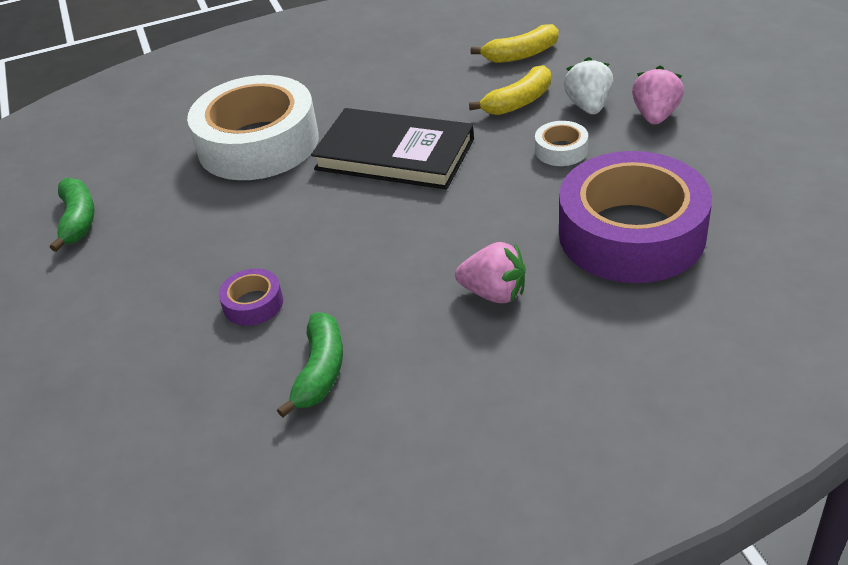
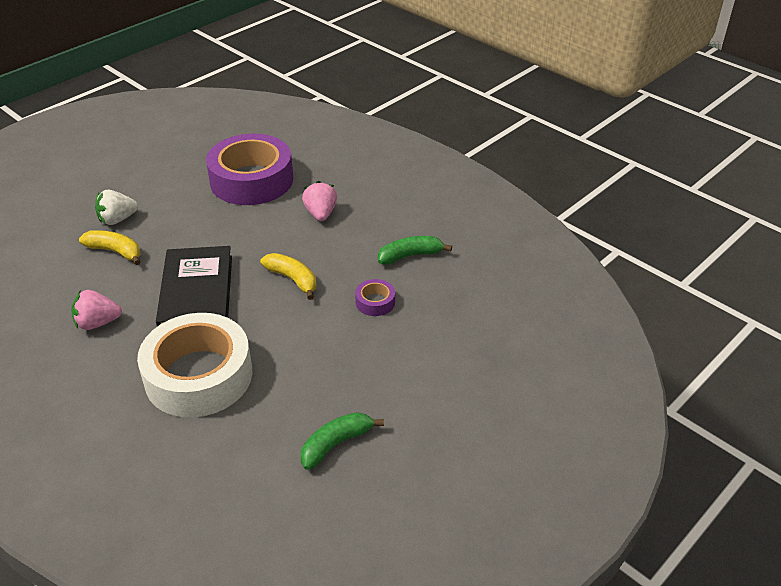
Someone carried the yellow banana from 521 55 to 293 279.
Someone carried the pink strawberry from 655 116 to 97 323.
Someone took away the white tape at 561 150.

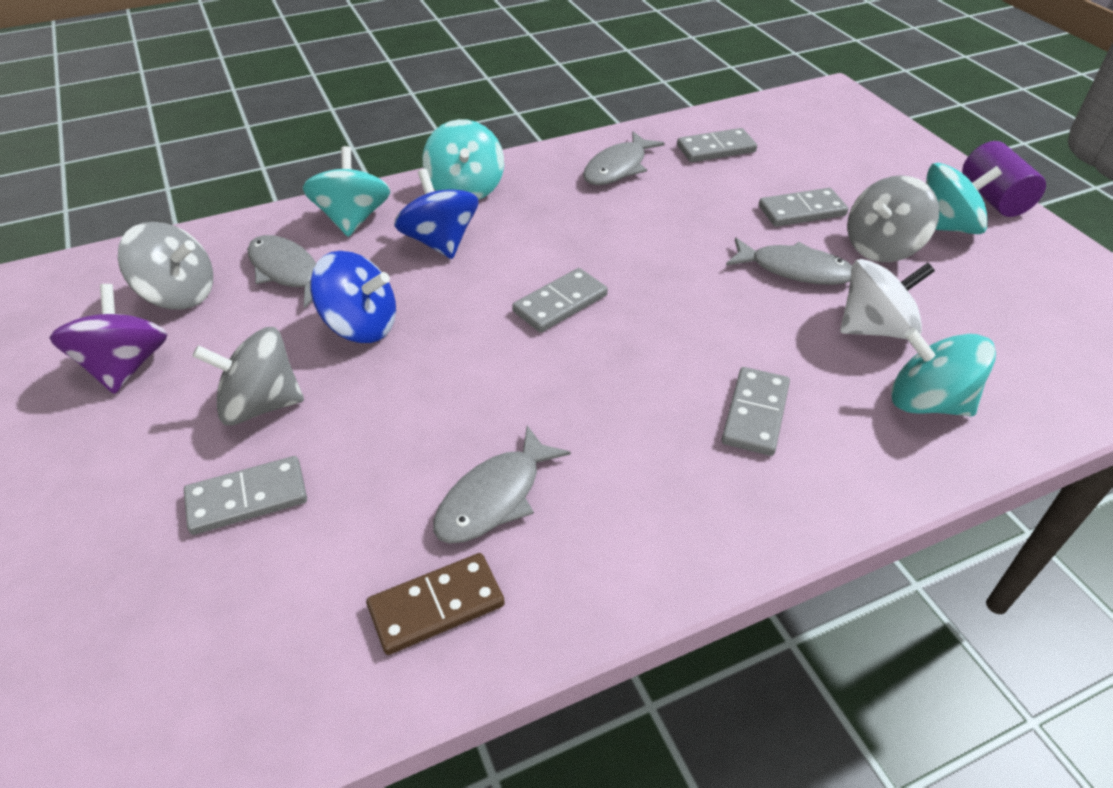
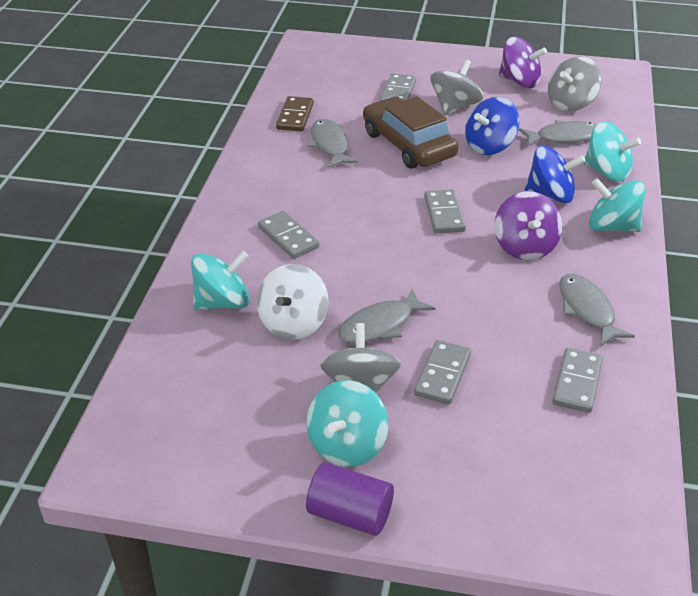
Someone put down the brown car at 408 144.
Someone put down the purple spinning top at 525 247.

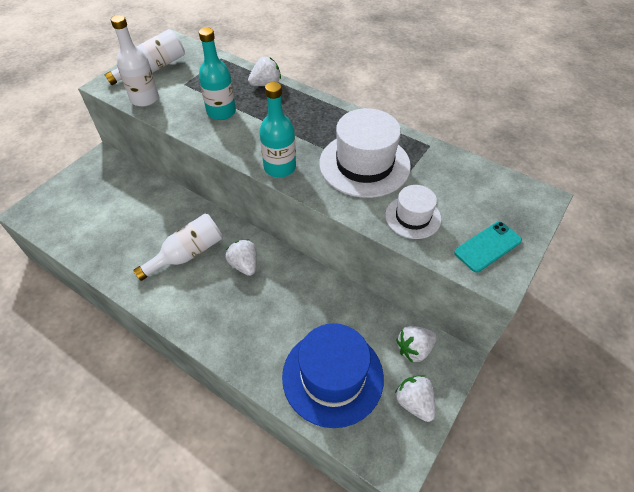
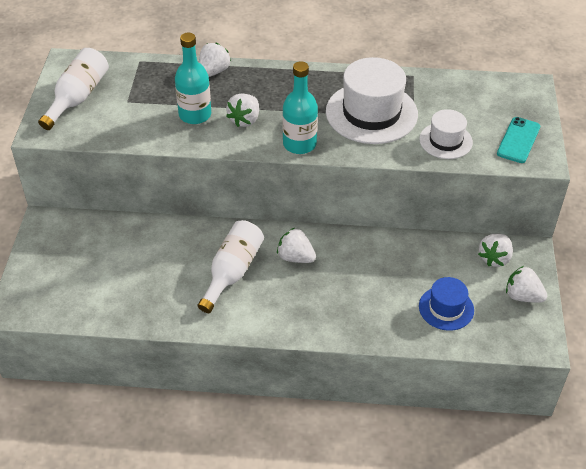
Someone took away the white bottle at 145 99.
Someone scaled the blue hat at 332 376 by 0.56.
Someone put down the white strawberry at 245 120.

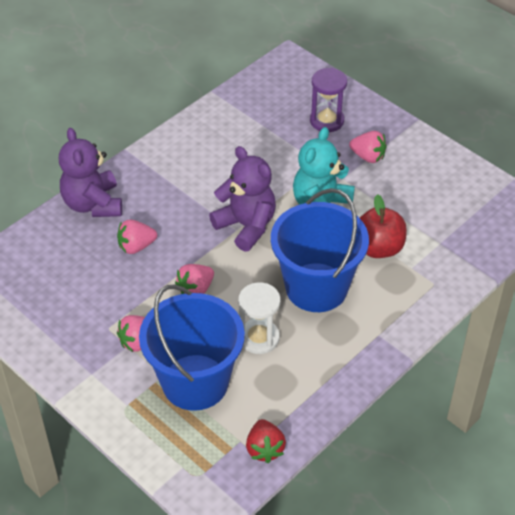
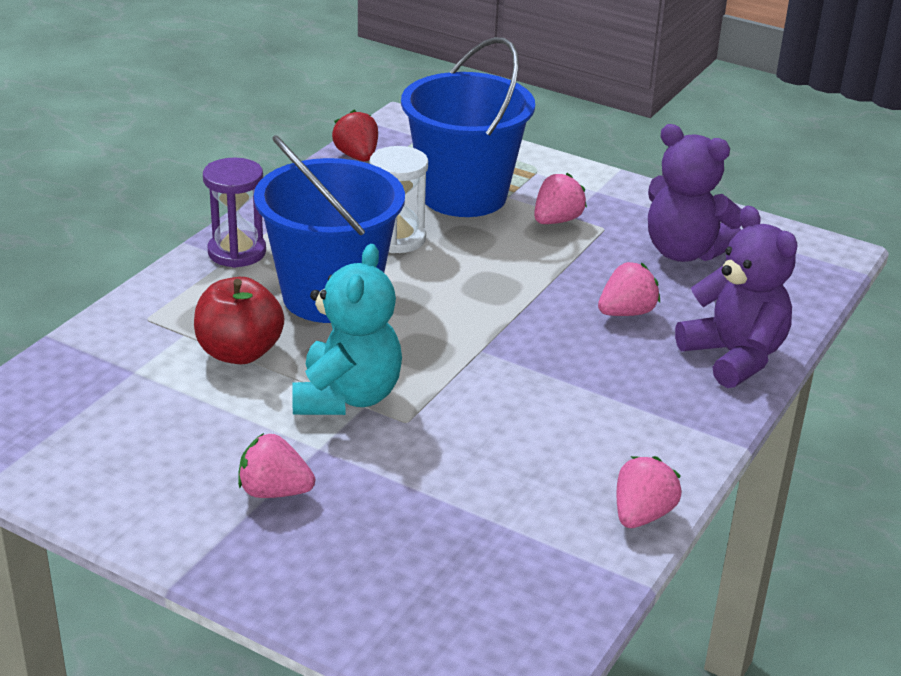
Someone carried the purple hourglass from 326 120 to 237 252.
Someone carried the purple teddy bear from 246 226 to 684 252.
Someone carried the pink strawberry from 195 289 to 642 515.

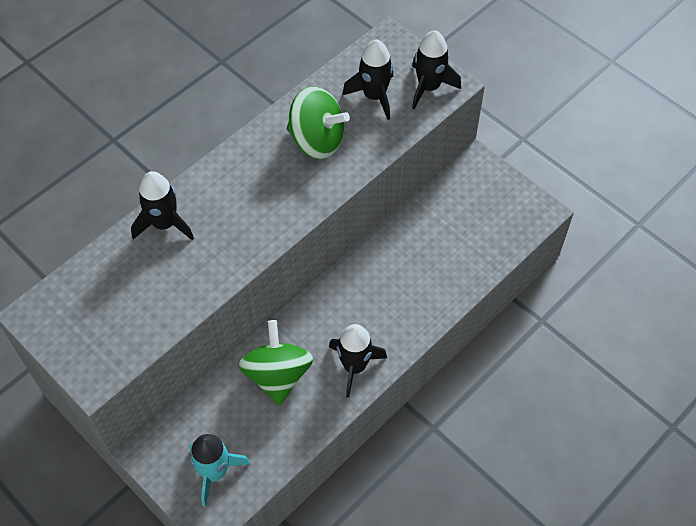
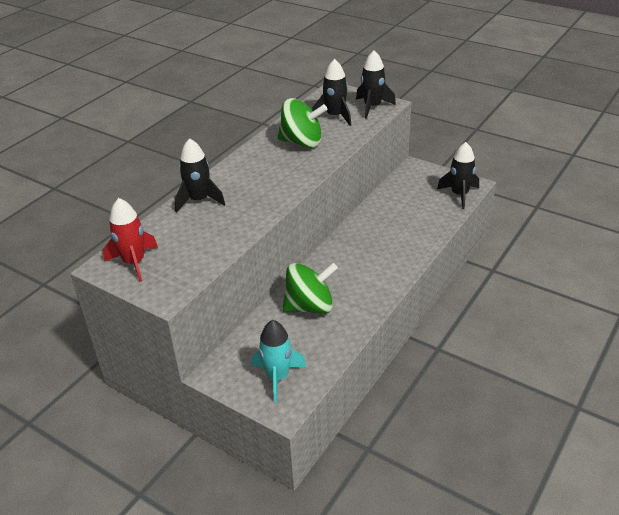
Someone rotated the green spinning top at 277 375 by 90 degrees clockwise.
Someone carried the black rocket from 354 366 to 459 195.
Someone put down the red rocket at 134 262.

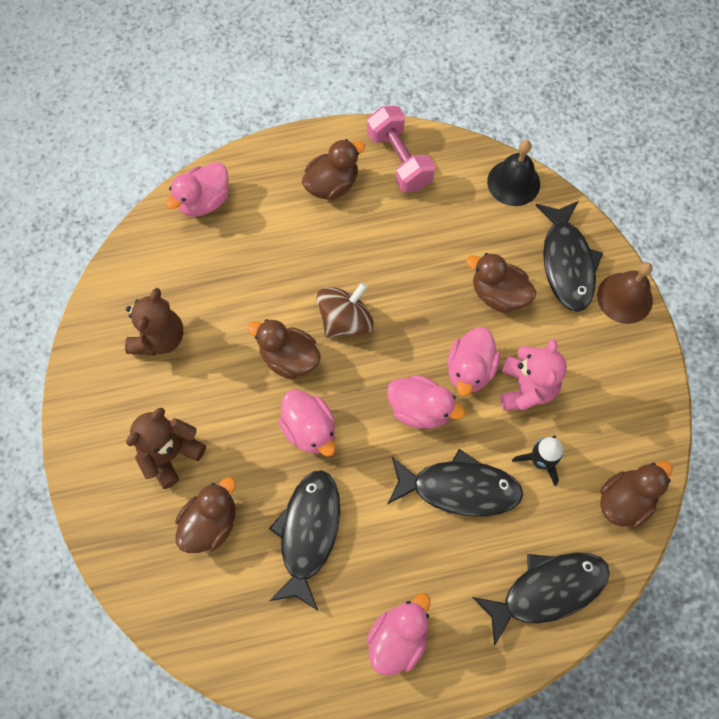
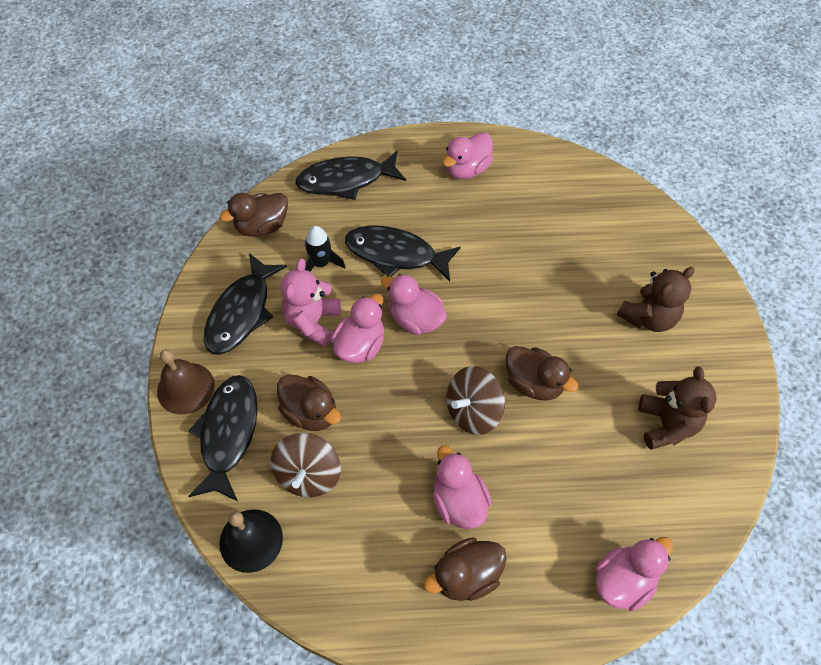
Someone took away the pink dumbbell at 399 160.
Someone rotated the brown teddy bear at 159 337 by 150 degrees clockwise.
Someone carried the pink duck from 309 429 to 458 501.
Someone carried the black fish from 308 533 to 241 312.
Someone took away the brown duck at 210 523.
Someone put down the brown spinning top at 309 474.

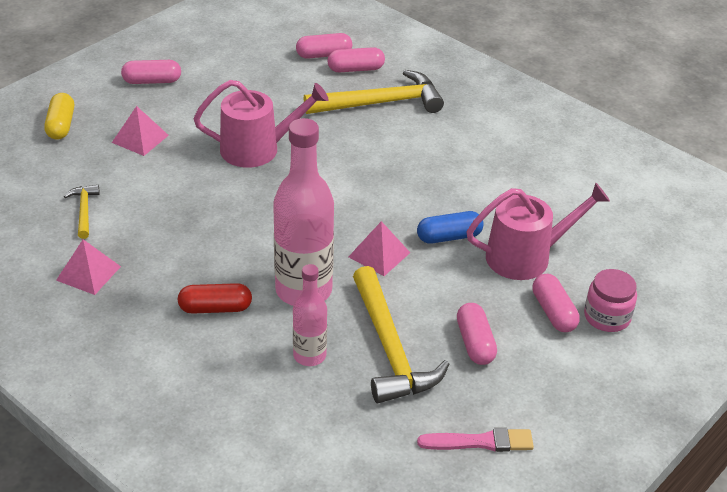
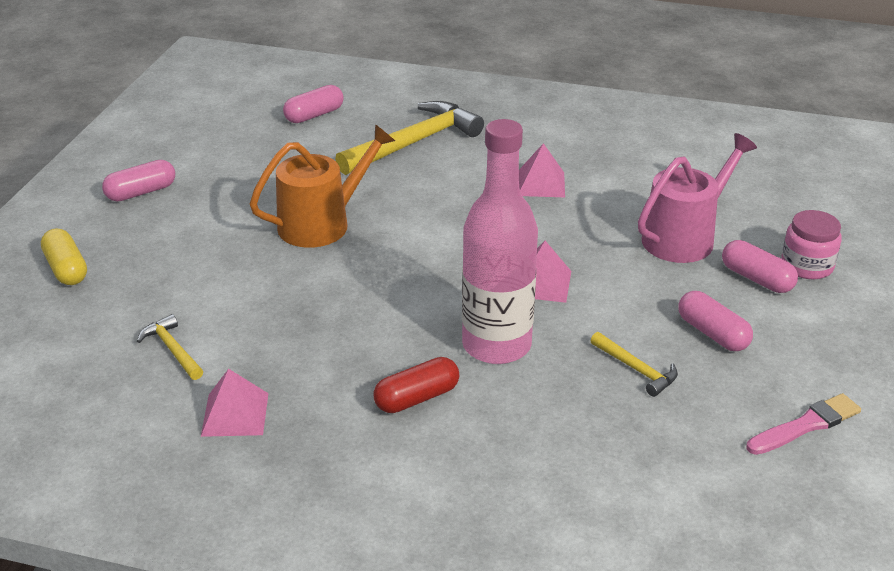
Someone took away the pink capsule at 355 69.
Someone repainted the pink watering can at 257 149, which became the orange watering can at 321 224.
Someone carried the pink pyramid from 140 138 to 541 184.
Someone took away the blue capsule at 449 237.
Someone took away the pink bottle at 309 355.
Someone scaled the yellow hammer at 390 348 by 0.48.

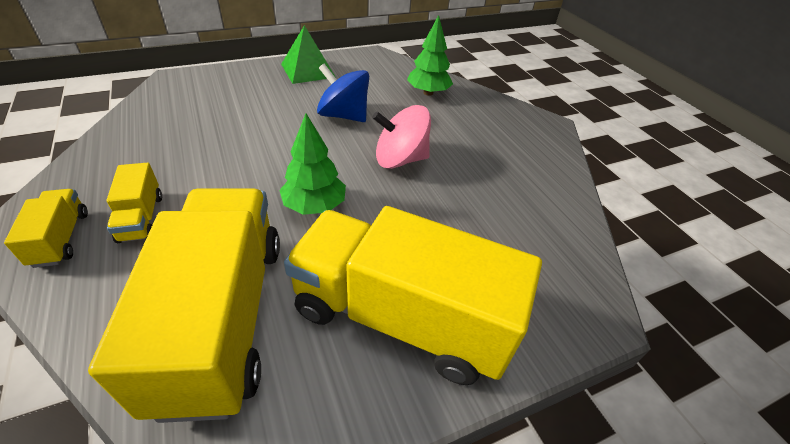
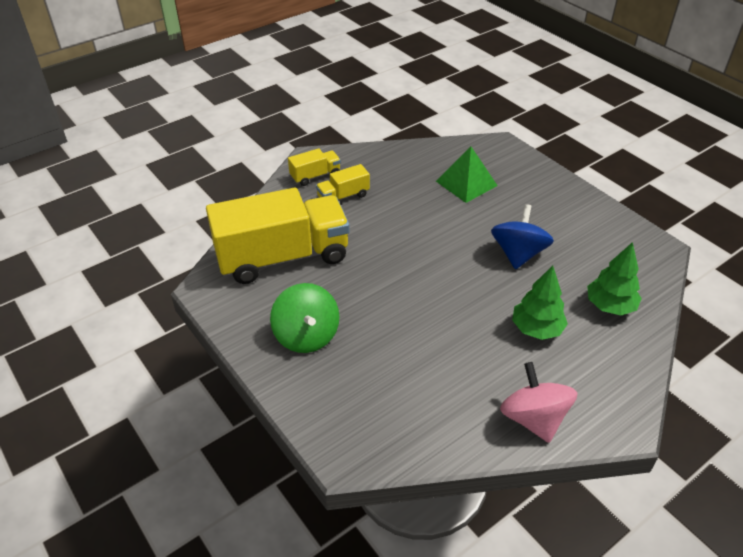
Someone carried the green pyramid from 308 70 to 466 183.
Someone carried the pink spinning top from 400 159 to 533 418.
Someone carried the green tree from 314 206 to 536 329.
Someone swapped the yellow truck at 401 317 for the green spinning top at 306 335.

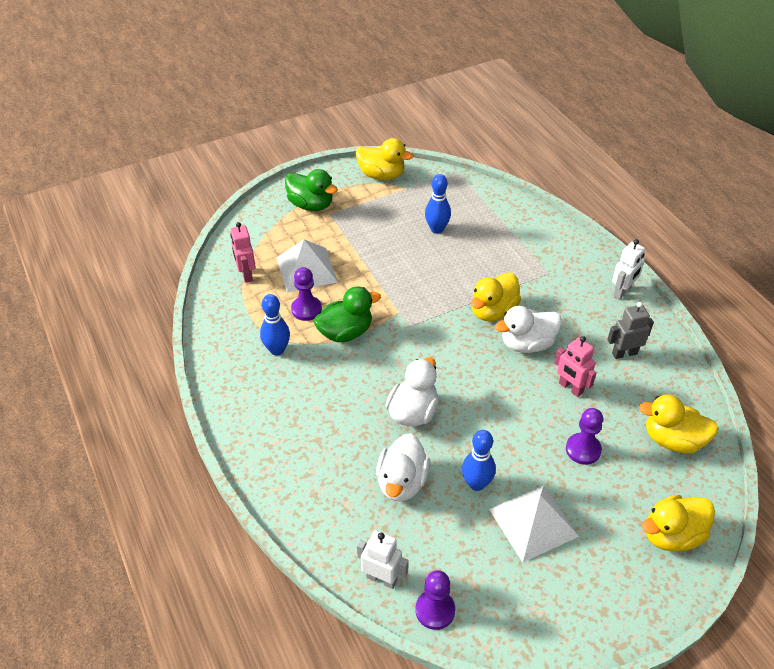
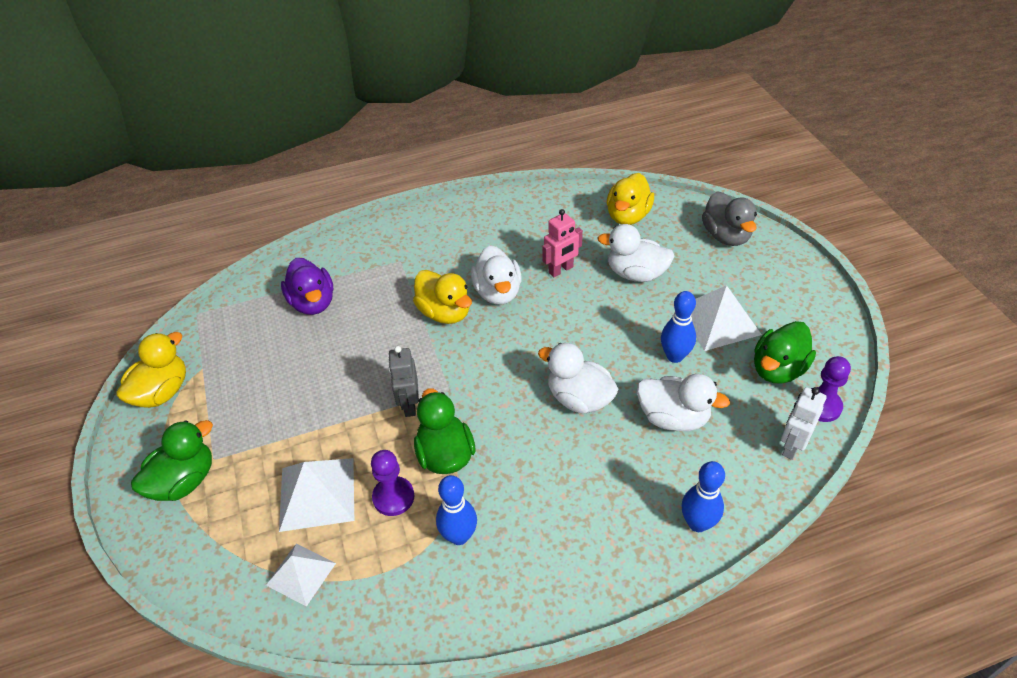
Someone carried the blue bowling pin from 437 229 to 697 523.
Someone swapped the pink robot at 246 274 for the white pyramid at 301 574.
Someone took away the white robot at 622 291.
Someone carried the grey robot from 624 353 to 409 405.
Someone swapped the purple pawn at 583 450 for the white duck at 636 274.
Someone repainted the yellow duck at 671 535, which became the grey duck at 726 236.
Someone put down the purple duck at 313 303.
Someone put down the green duck at 777 369.

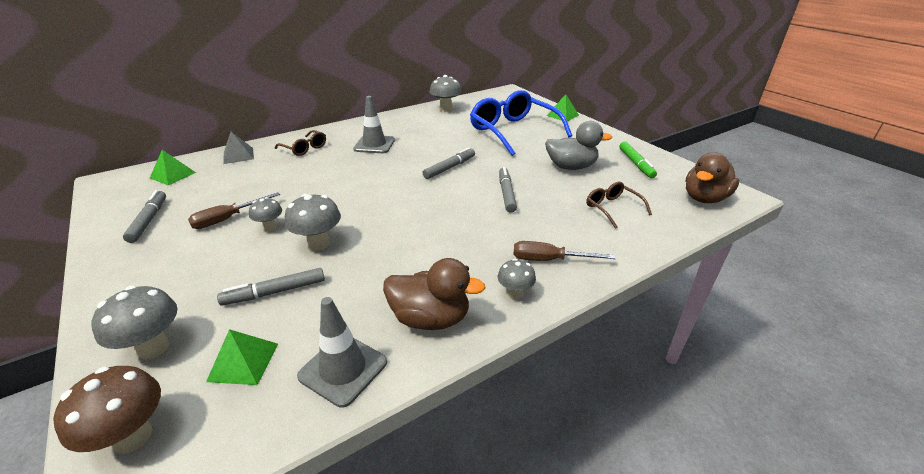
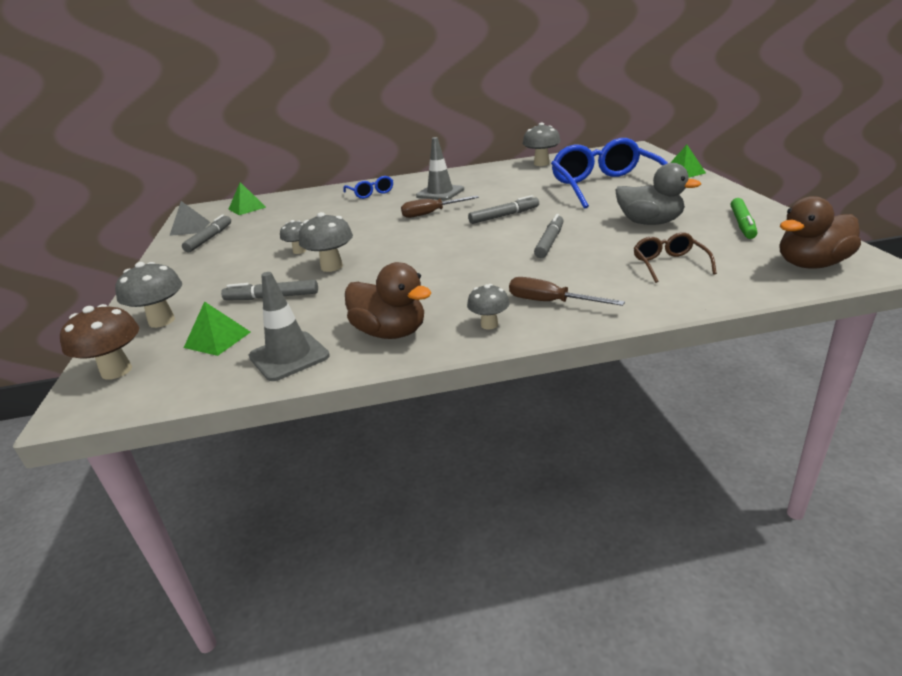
Someone repainted the brown glasses at 304 148, which became the blue glasses at 371 193.
Someone carried the grey pyramid from 238 155 to 190 228.
Someone carried the brown screwdriver from 227 219 to 431 213.

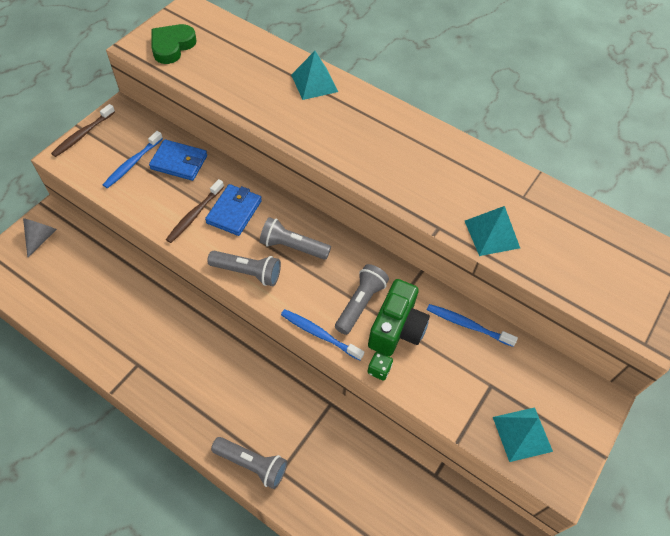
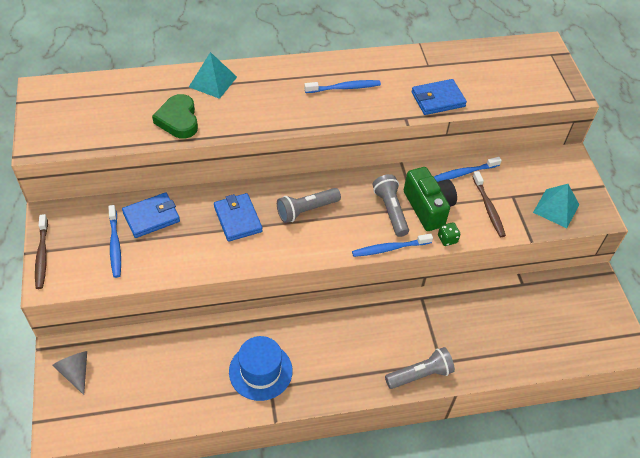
Someone carried the green heart from 172 46 to 178 120.
Someone carried the brown toothbrush from 194 215 to 488 208.
Someone swapped the turquoise pyramid at 491 234 for the blue wallet at 438 99.
Someone took away the grey flashlight at 248 272.
Someone put down the blue toothbrush at 344 88.
Someone put down the blue hat at 260 371.

